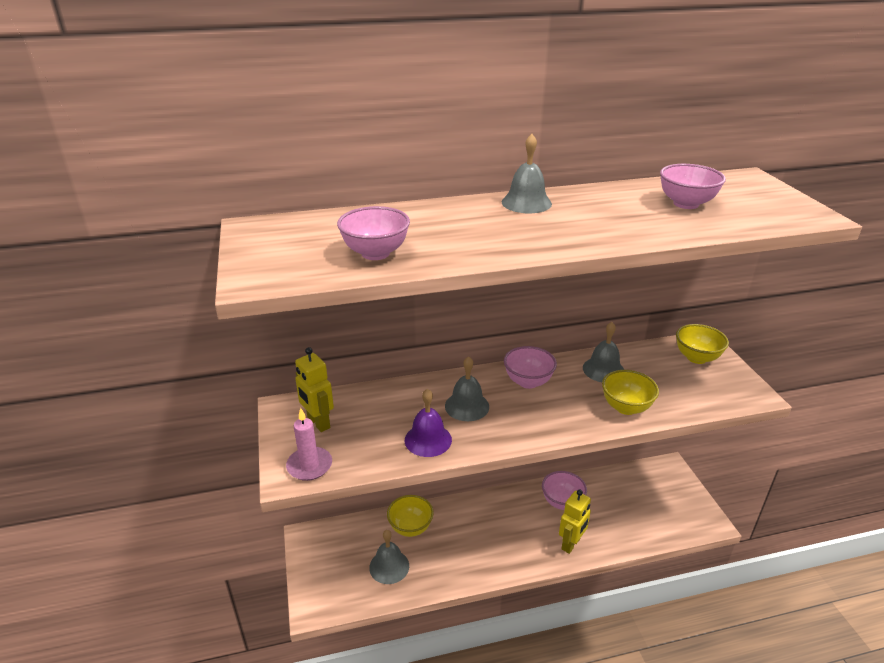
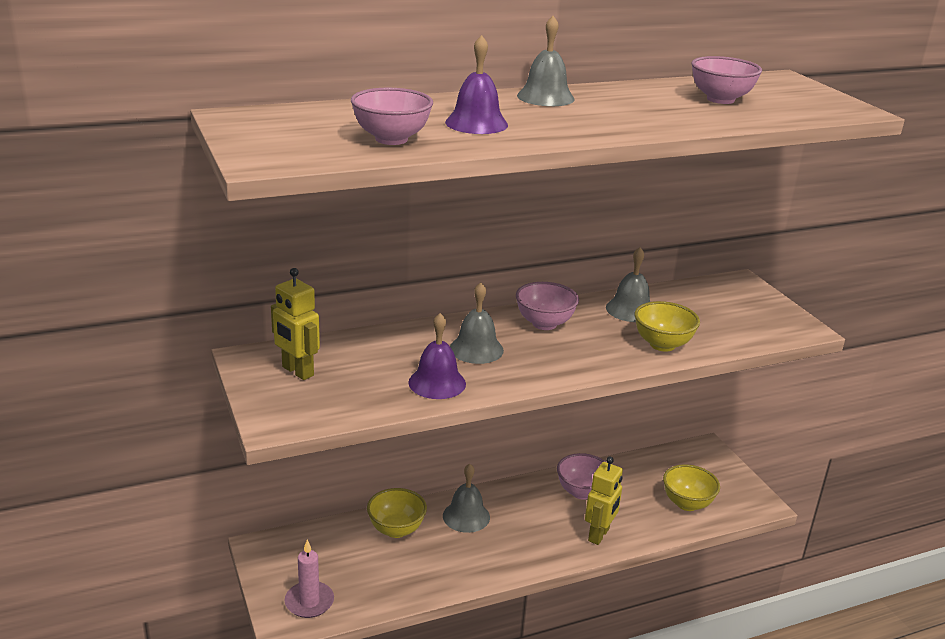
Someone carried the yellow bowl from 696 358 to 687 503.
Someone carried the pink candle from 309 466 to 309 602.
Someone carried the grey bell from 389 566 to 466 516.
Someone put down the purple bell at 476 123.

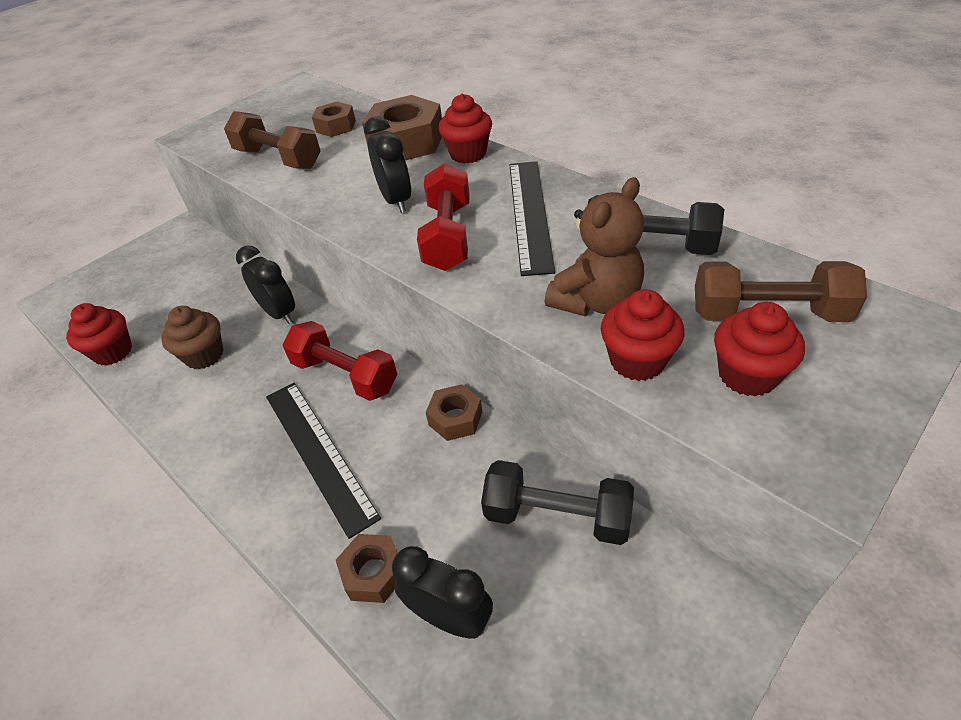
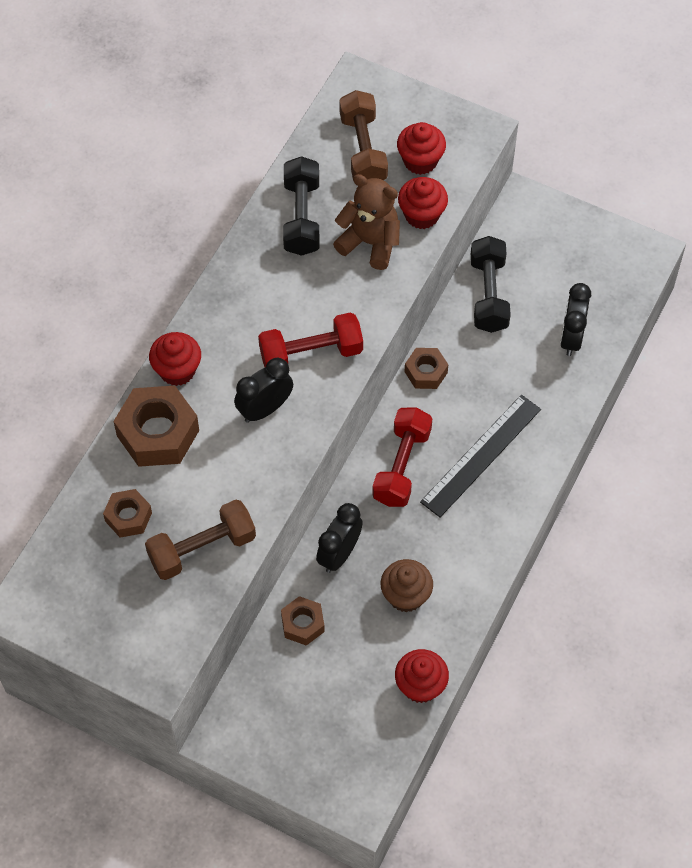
Someone rotated the brown dumbbell at 278 159 by 45 degrees clockwise.
Someone took away the black ruler at 530 214.
Someone carried the brown nut from 373 573 to 302 624.

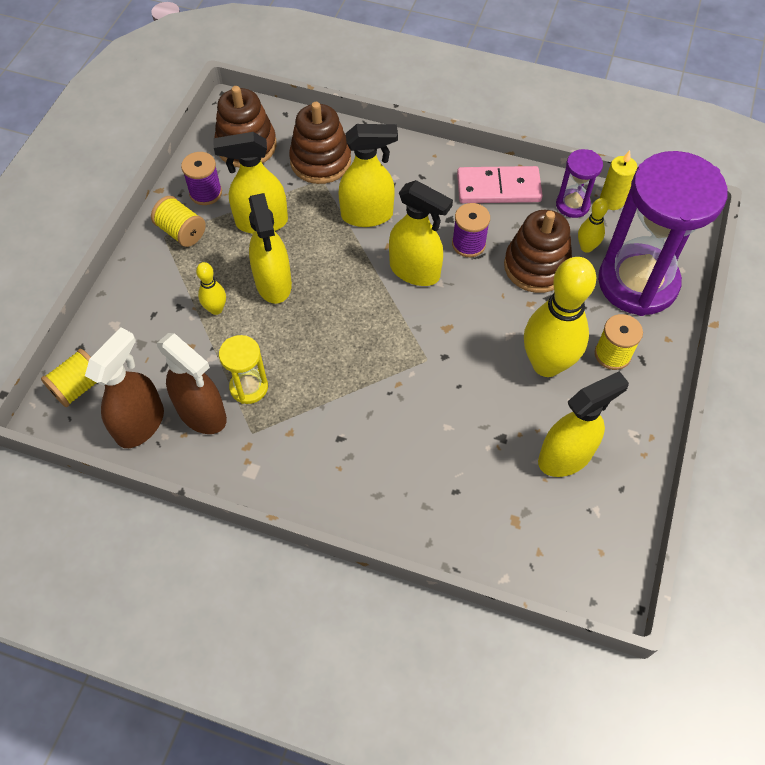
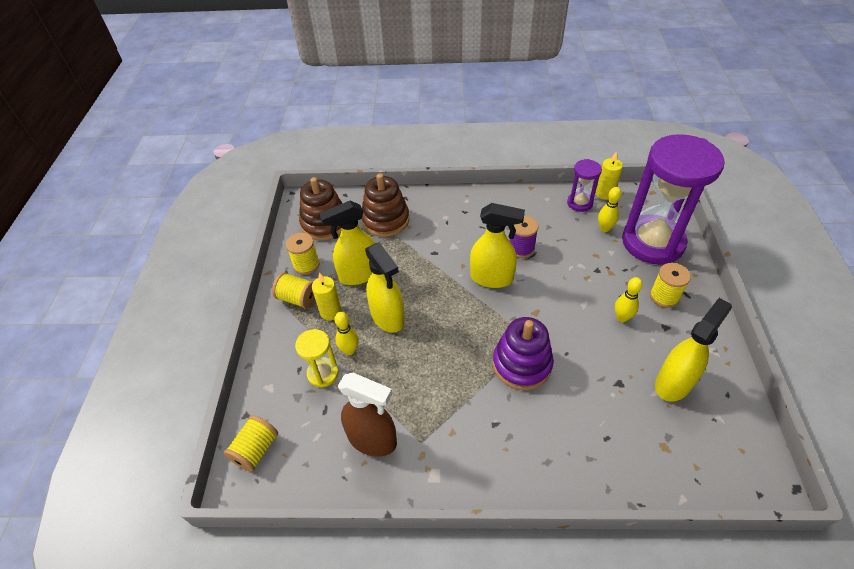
Someone took away the yellow spray bottle at 367 215.
Someone repainted the purple spool at 205 193, which became the yellow spool at 306 265.
Someone took away the pink domino at 498 188.
Someone took away the brown stacking toy at 536 266.
Someone scaled the yellow bowling pin at 546 364 by 0.46.
Someone took away the brown spray bottle at 141 424.
Someone carried the yellow hourglass from 249 387 to 323 373.
Someone put down the yellow candle at 330 312.
Someone put down the purple stacking toy at 522 364.

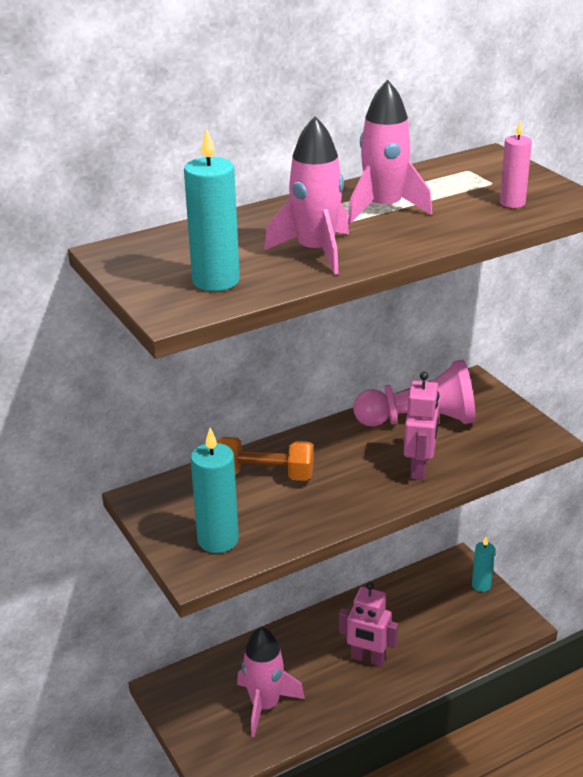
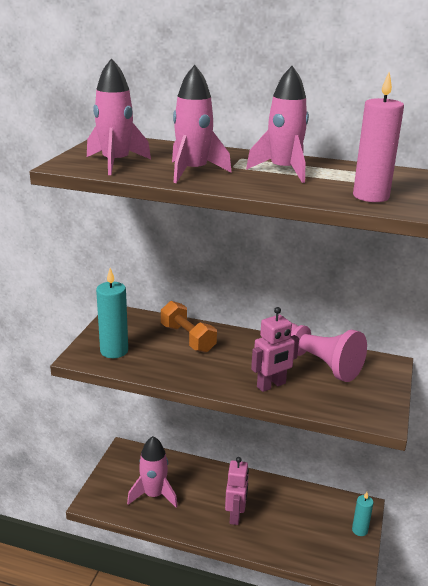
Someone scaled the pink candle at 512 203 by 1.63.
Someone swapped the turquoise candle at 216 281 for the pink rocket at 116 163.
Someone rotated the pink robot at 368 659 by 150 degrees counterclockwise.

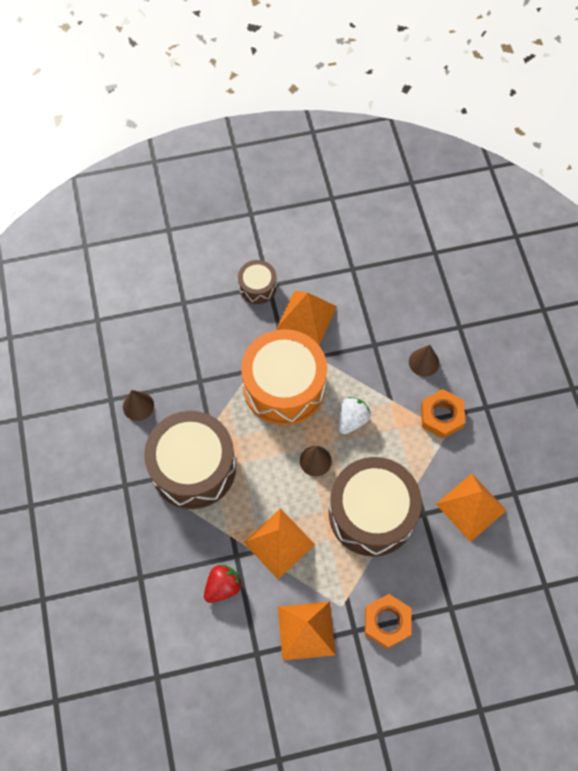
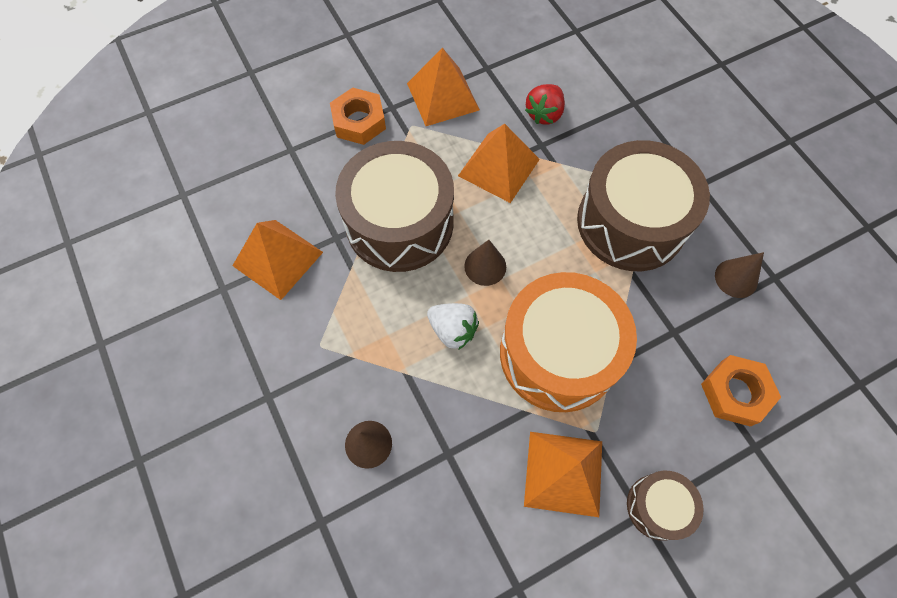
Someone carried the orange nut from 441 416 to 735 393.
Someone rotated the white strawberry at 351 420 by 75 degrees counterclockwise.

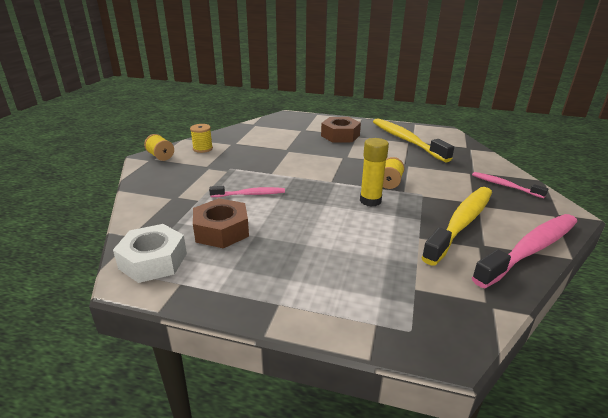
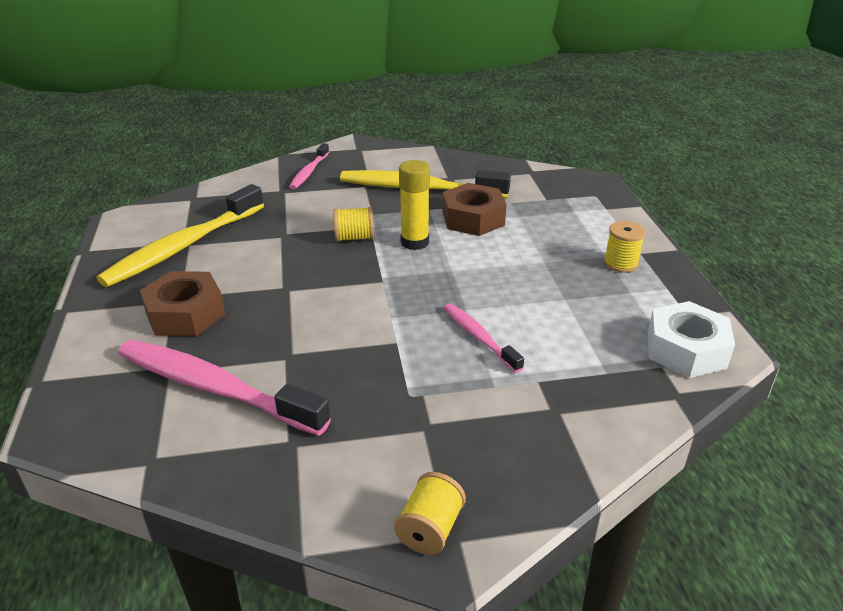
Someone carried the yellow spool from 203 148 to 621 263.
Someone carried the brown nut from 221 231 to 473 219.
Someone carried the pink toothbrush from 530 249 to 214 388.

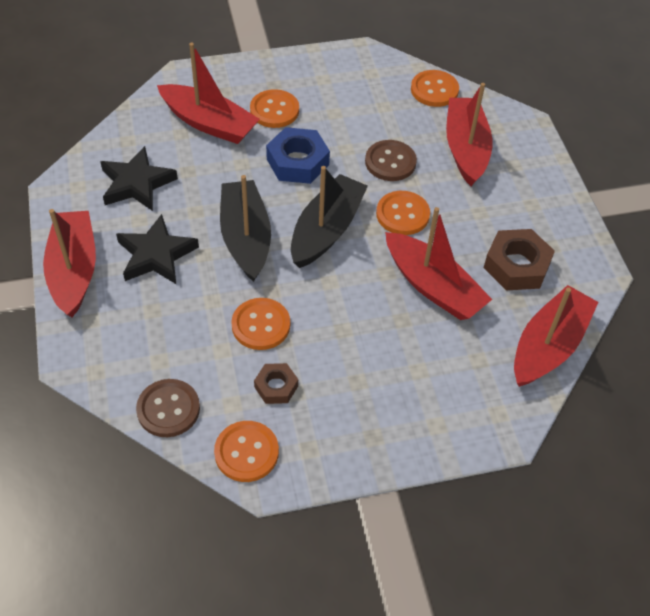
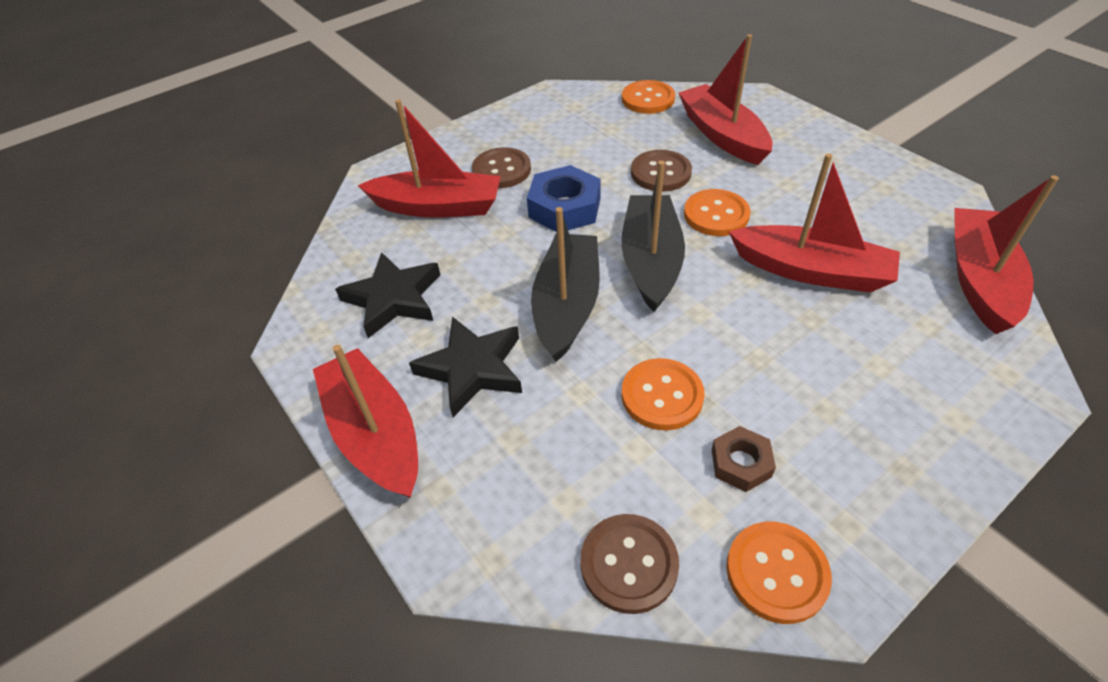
Someone repainted the orange button at 274 110, which became the brown button at 501 170.
Someone rotated the black boat at 245 238 by 45 degrees clockwise.
Someone took away the brown nut at 516 266.

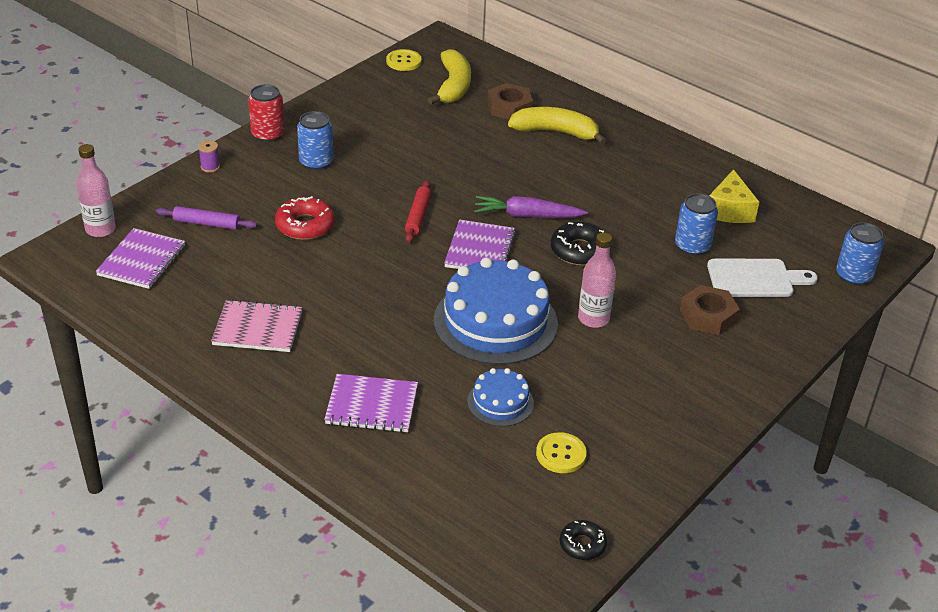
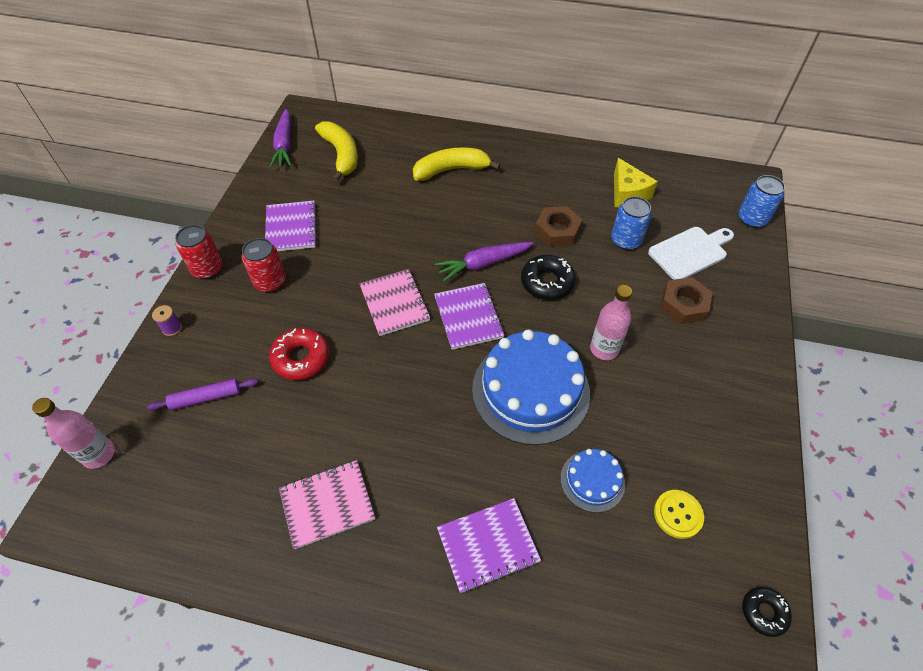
Someone swapped the yellow button at 403 61 for the purple carrot at 284 145.
Someone carried the brown nut from 509 107 to 557 230.
Someone repainted the blue can at 316 162, which became the red can at 270 282.
Someone swapped the red rolling pin at 418 216 for the pink notebook at 394 303.
Someone carried the purple notebook from 142 261 to 291 228.

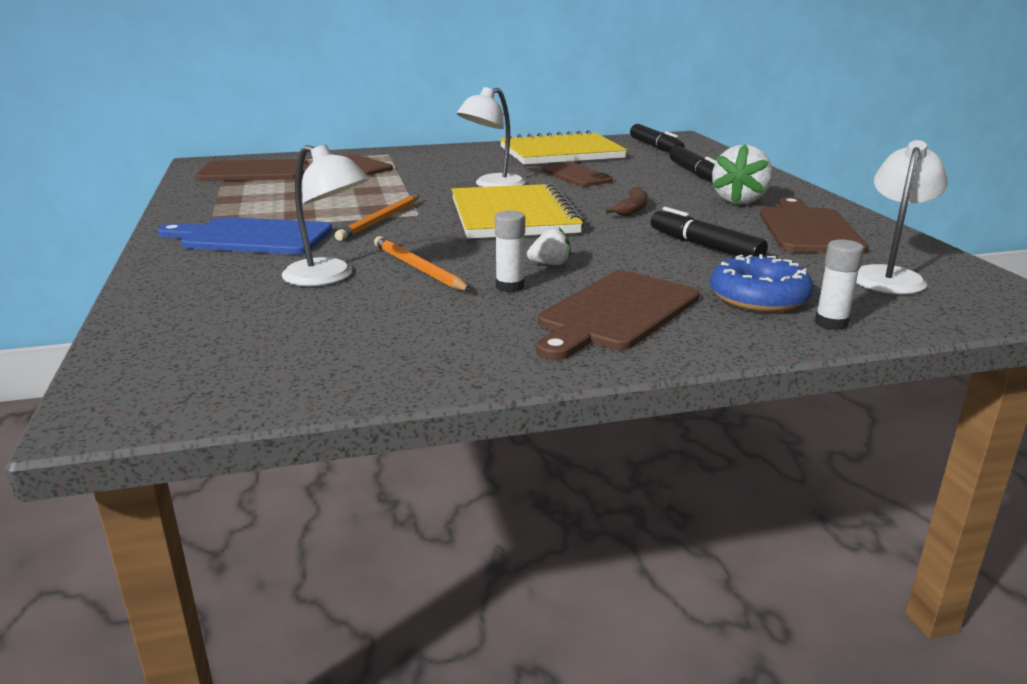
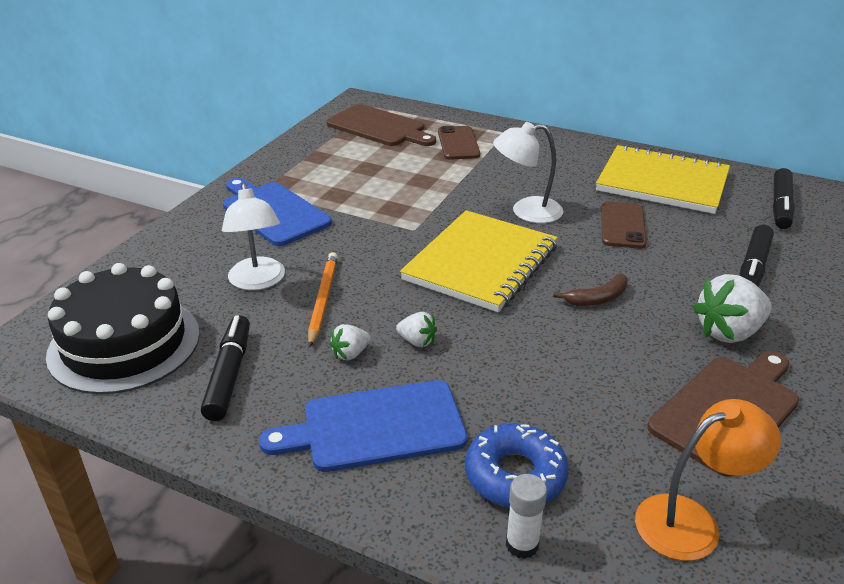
Someone repainted the white lamp at 889 276, which became the orange lamp at 691 521.
Someone took away the orange pencil at 380 220.
Someone carried the black marker from 705 247 to 229 375.
Someone swapped the white glue stick at 510 287 for the white strawberry at 350 354.
Someone repainted the brown cutting board at 615 313, which became the blue cutting board at 375 427.
Someone put down the black cake at 124 344.

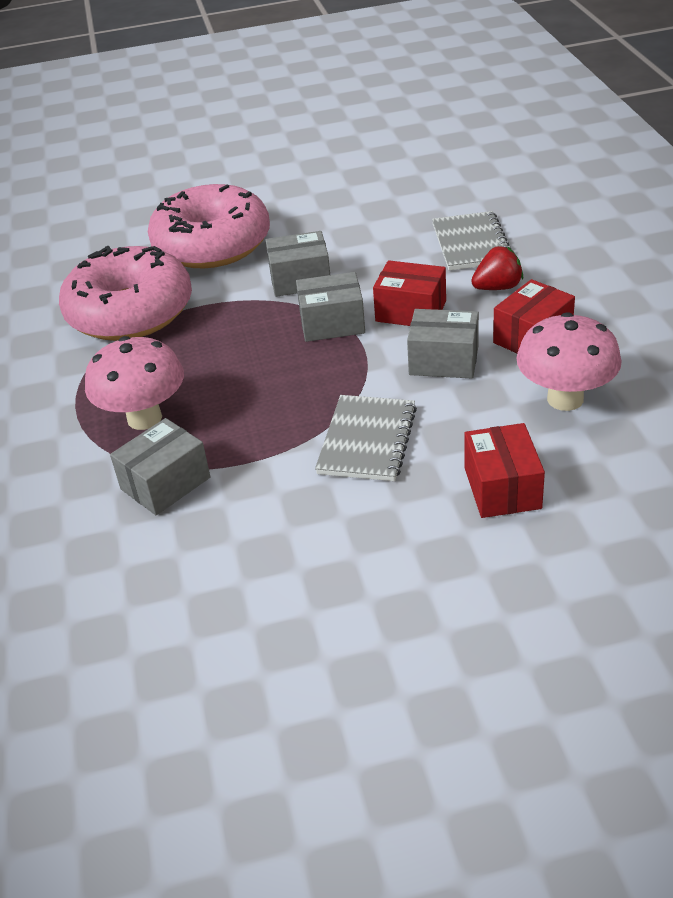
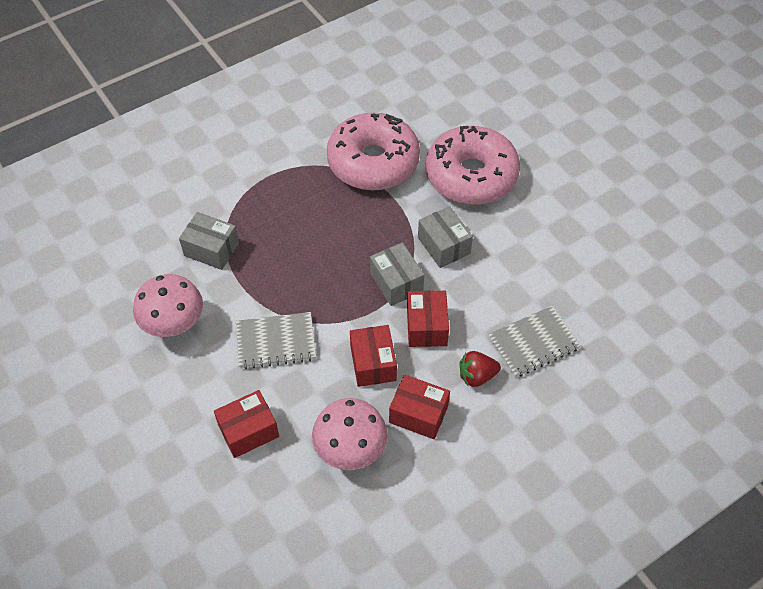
Someone rotated the red strawberry at 497 287 by 120 degrees clockwise.
Someone repainted the grey box at 443 361, which became the red box at 373 363.
Someone carried the pink mushroom from 144 418 to 174 325.

